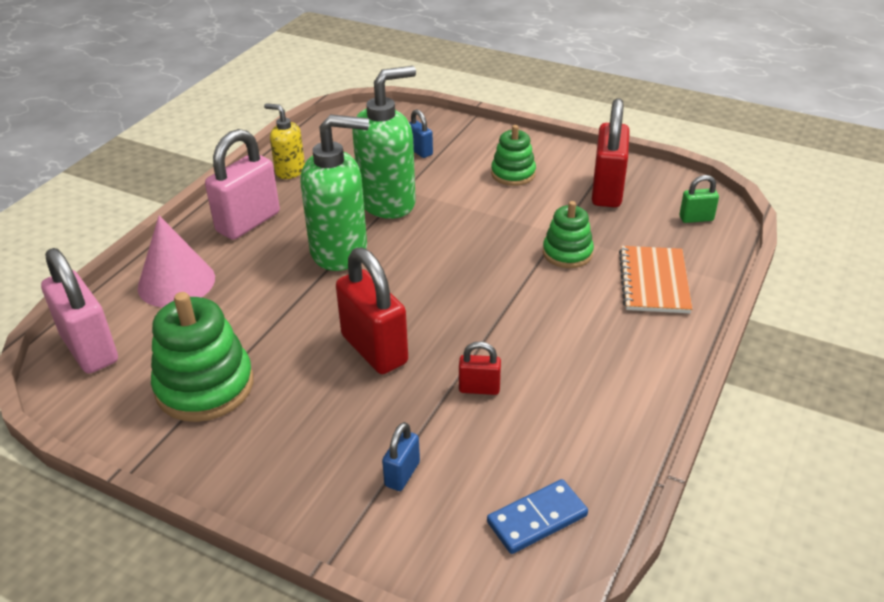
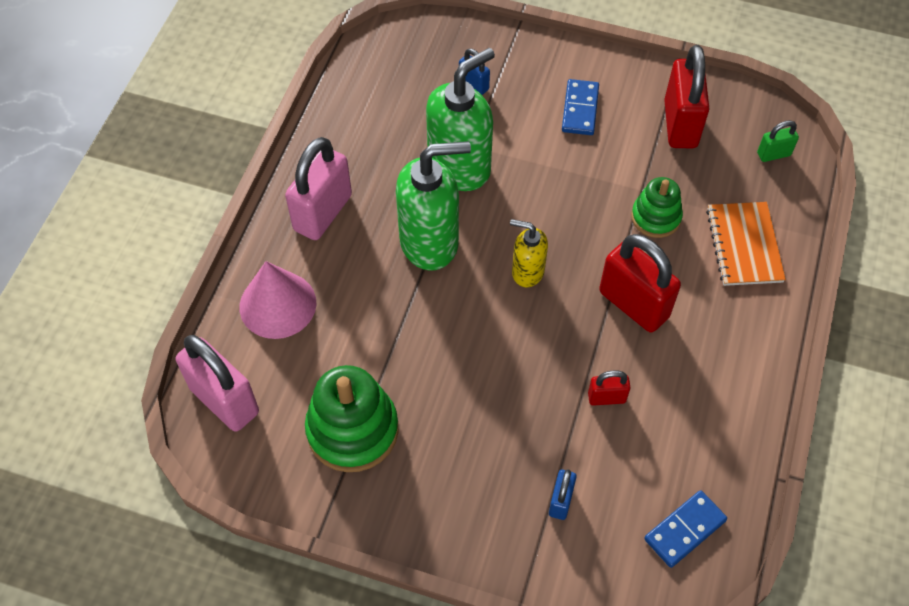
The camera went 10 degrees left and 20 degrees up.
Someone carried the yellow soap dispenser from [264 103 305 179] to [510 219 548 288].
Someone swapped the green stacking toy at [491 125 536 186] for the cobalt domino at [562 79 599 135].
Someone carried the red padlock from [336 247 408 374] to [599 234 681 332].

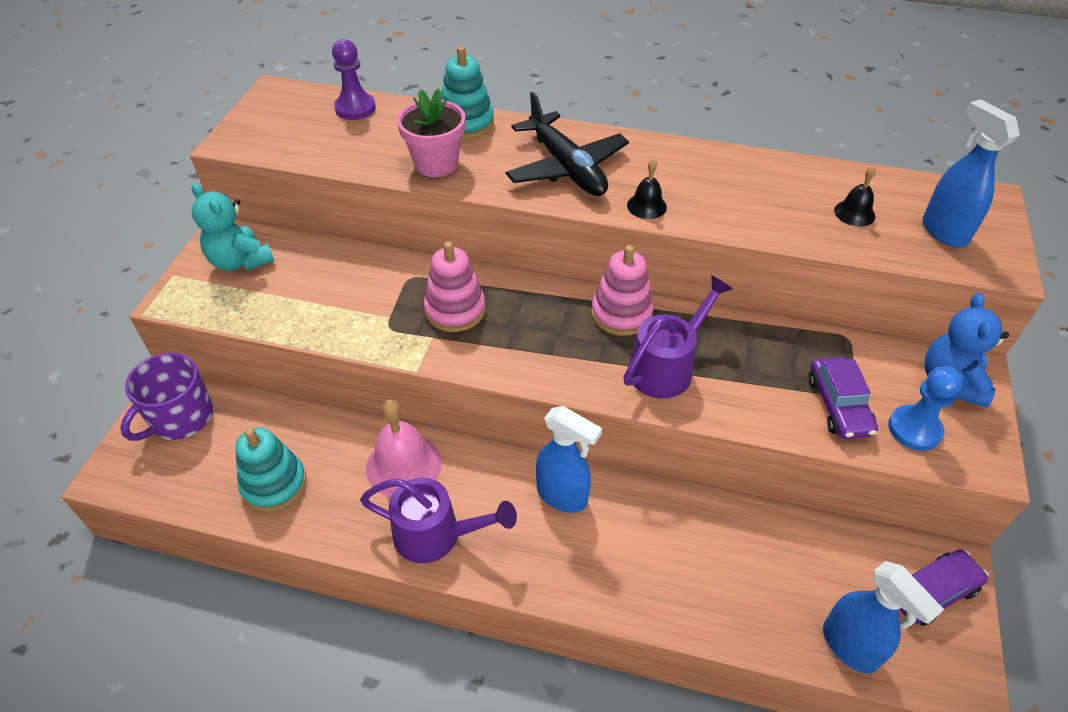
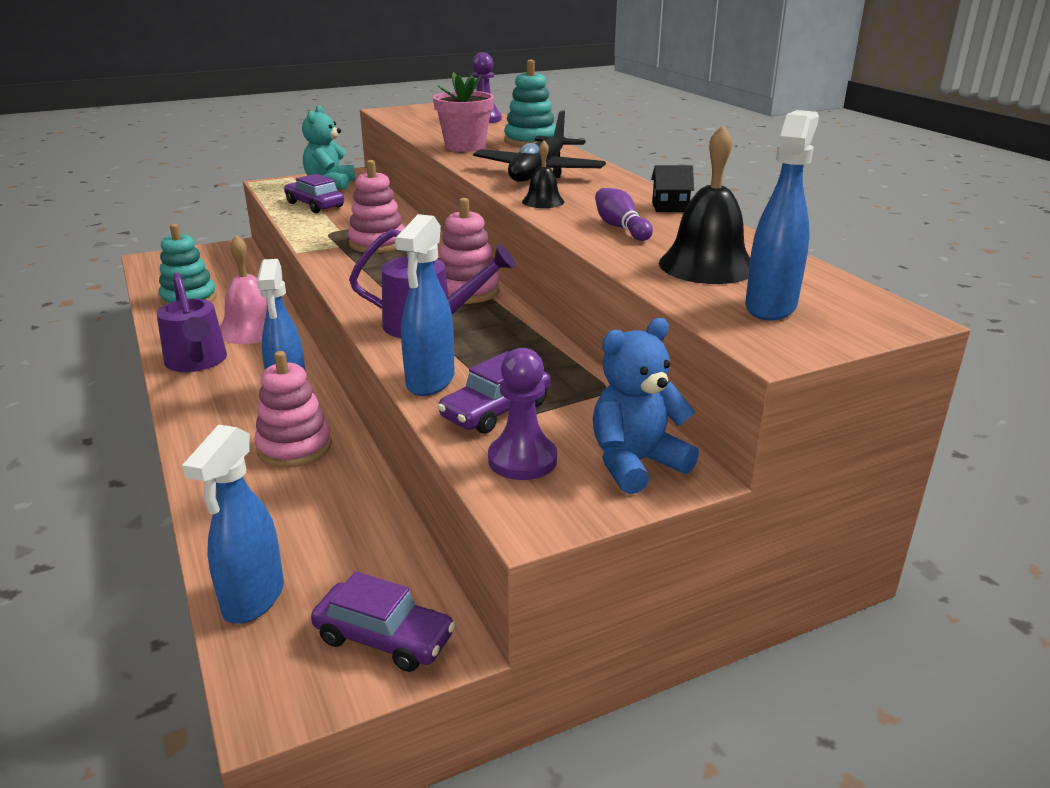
The camera went 50 degrees right and 20 degrees down.
Someone put down the rosy stacking toy at [254 351 332 468].
Someone put down the royal purple car at [284 174 344 213].
Someone put down the cobalt sprayer at [395 214 455 396].
Someone repainted the cobalt pawn at [888 366 963 451], which became the royal purple pawn at [488 348 557 480].
Someone put down the royal purple tenpin at [595 188 653 241].
Someone put down the ebony cottage at [651 165 694 212].
Someone scaled the ebony bell at [834 166 876 227] by 1.86.
Someone took away the royal purple coffee mug at [120 352 213 441].

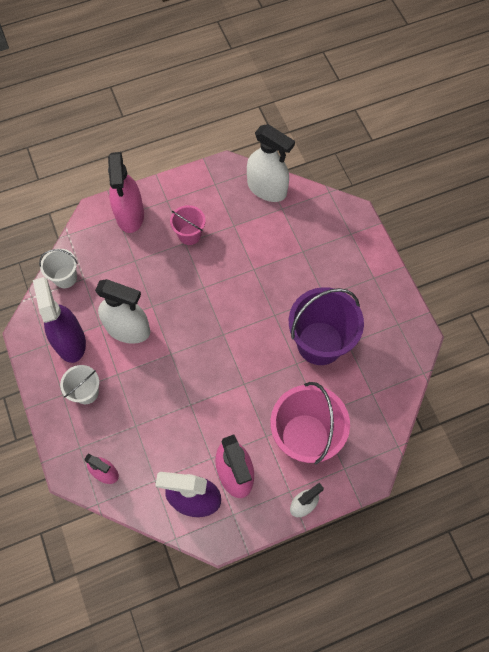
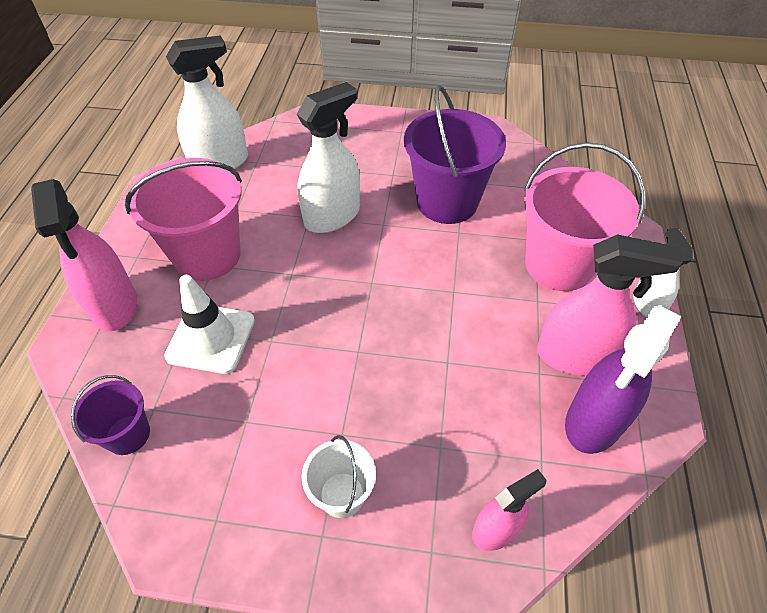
The camera went 60 degrees left and 15 degrees down.
Someone rotated the rosy sprayer at [108 152 144 233] by 45 degrees clockwise.
Someone repainted the white sand bucket at [39 249 78 288], which became the royal purple sand bucket at [71 375 150 455].
Someone scaled the rosy sand bucket at [170 205 205 245] by 1.92.
Someone put down the white safety cone at [164 275 255 374].
Someone carried the white sprayer from [95 279 150 344] to [297 82 360 233].
Someone took away the royal purple sprayer at [33 277 86 363].

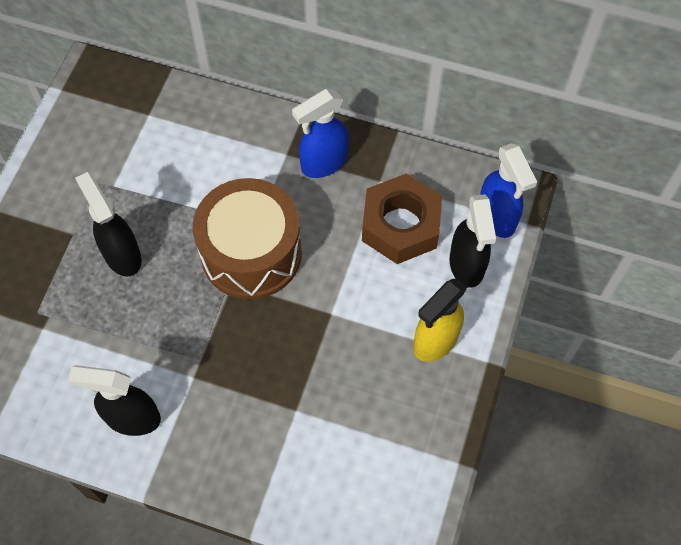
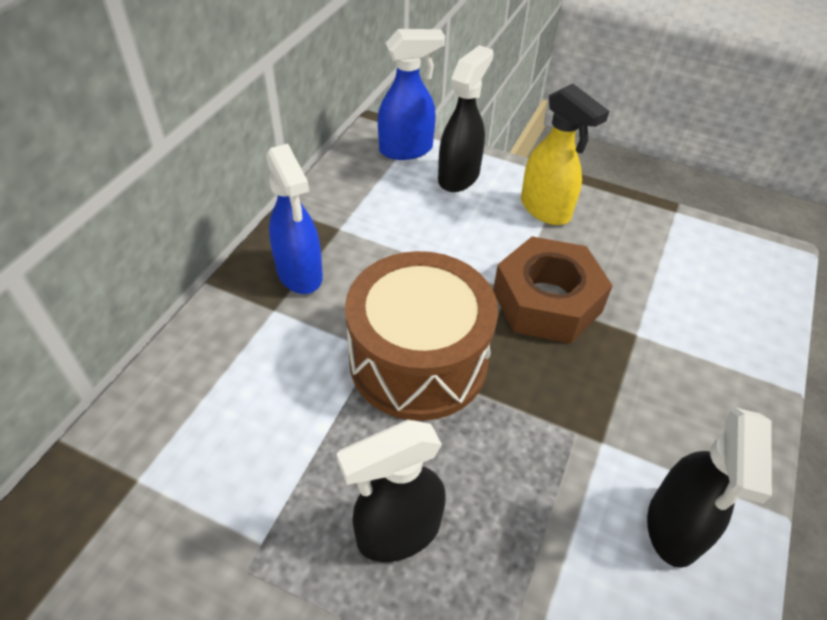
The camera went 85 degrees left and 15 degrees down.
Someone rotated the ebony sprayer at [449 194 496 288] by 60 degrees counterclockwise.
Someone carried the brown hex nut from [362 174 442 264] to [493 236 613 343].

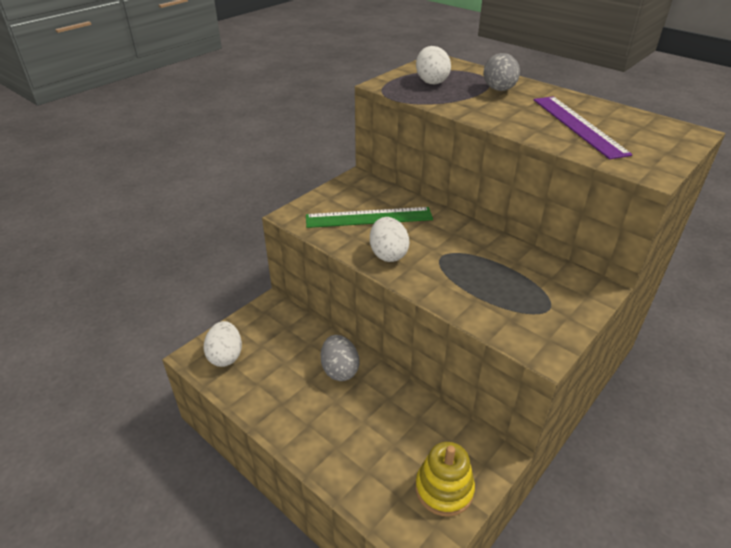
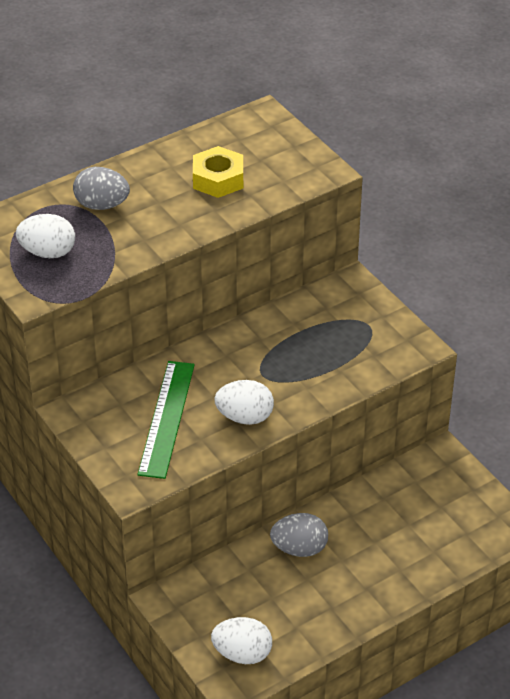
The camera went 75 degrees left and 5 degrees up.
Someone swapped the royal purple ruler at [534 96 633 159] for the yellow hex nut at [193 146 243 198].
Someone took away the yellow stacking toy at [415 442 475 517].

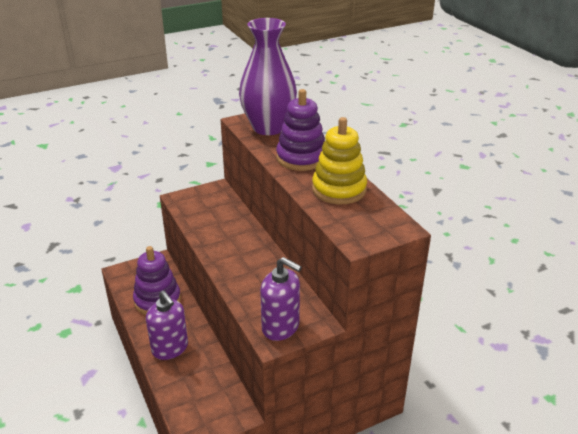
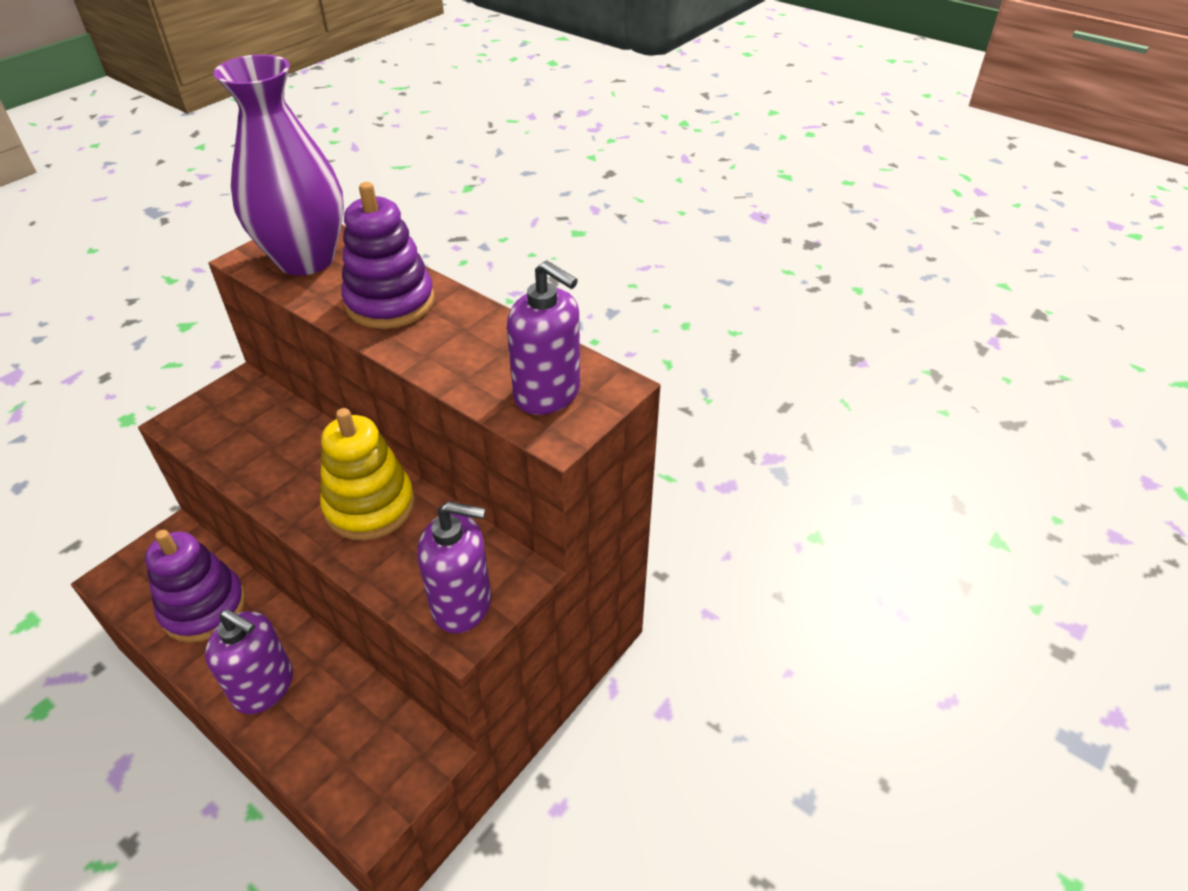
The camera went 25 degrees left and 10 degrees up.
Someone carried the yellow stacking toy from [312 117 367 204] to [320 408 415 540].
Someone put down the royal purple soap dispenser at [507 260 580 415].

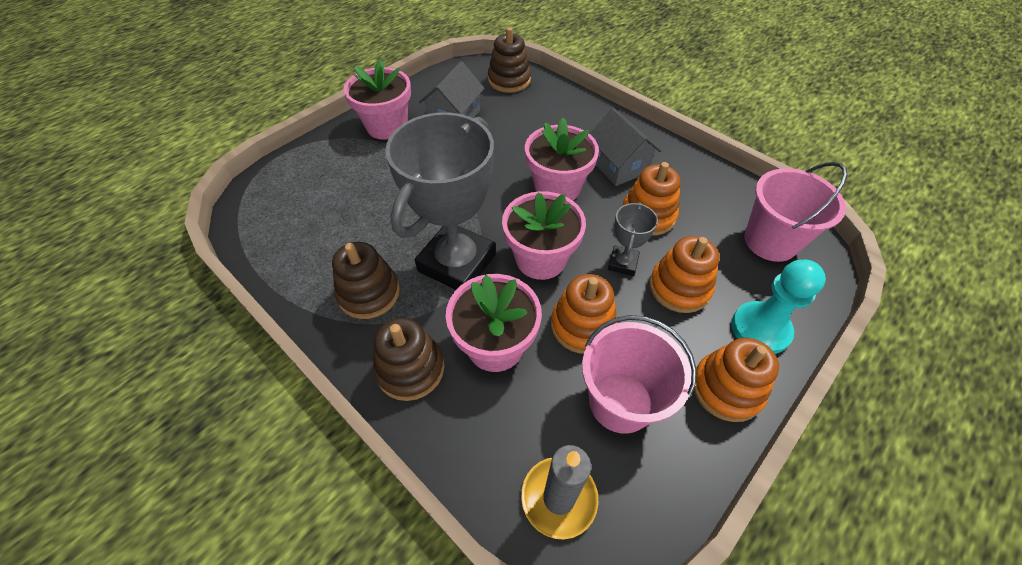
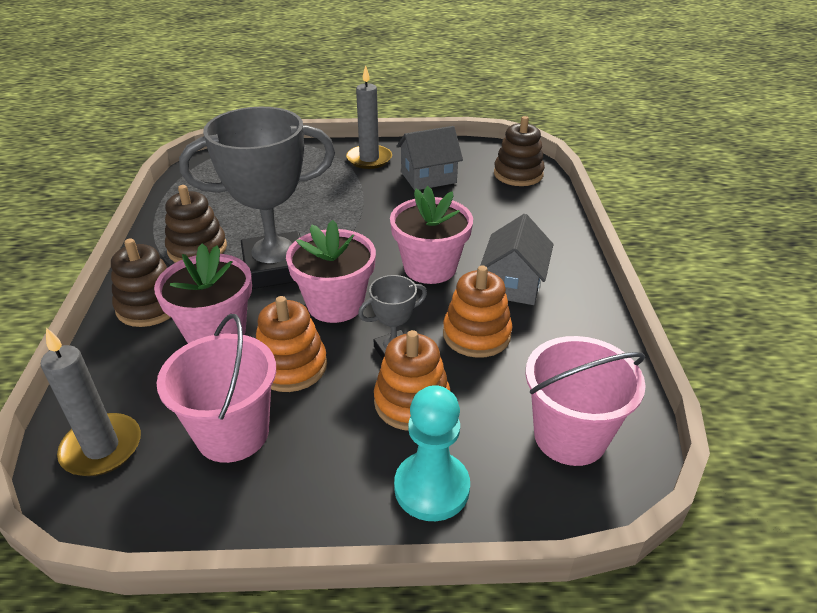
The camera went 45 degrees right and 15 degrees down.
Someone swapped the rosy flower pot at [344 60 411 140] for the grey candle at [346 65 392 169].
Someone took away the orange stacking toy at [694 338 779 422].

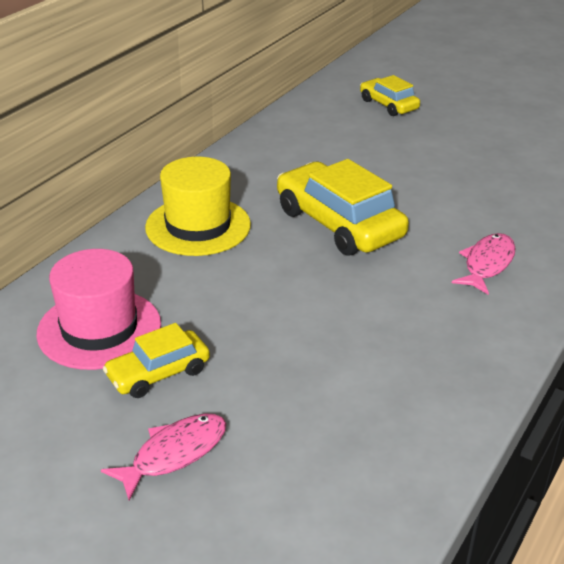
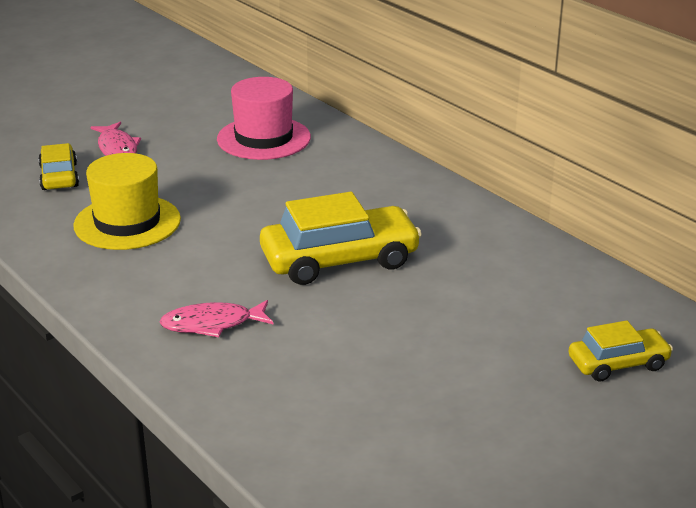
The camera went 110 degrees right and 5 degrees down.
Someone carried the yellow car from [103 323 210 398] to [38 143 79 190].
Someone carried the yellow top hat from [145 157 251 256] to [73 153 181 250].
Someone rotated the rosy fish figure at [452 233 516 295] by 120 degrees clockwise.

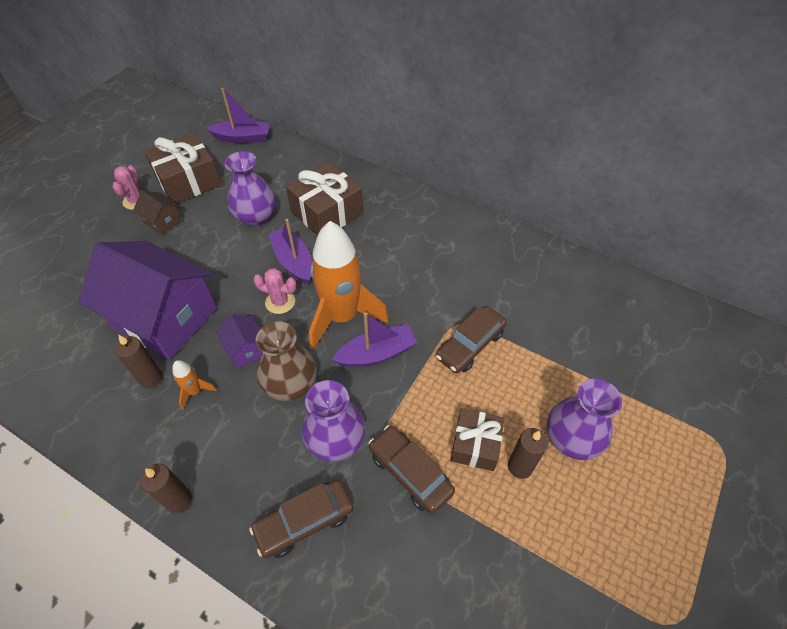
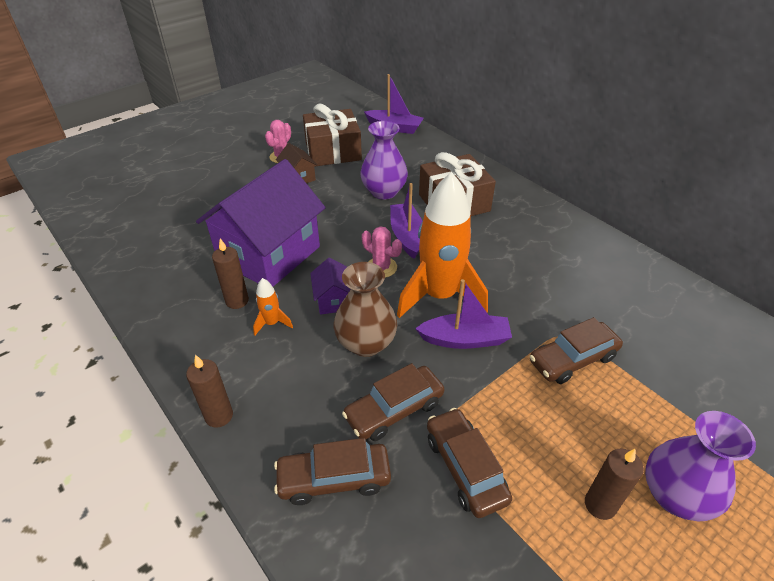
The camera went 20 degrees right and 10 degrees down.
Someone rotated the royal purple cottage at [79 241 217 360] by 75 degrees clockwise.
Someone swapped the royal purple tall vase at [302 380 365 462] for the brown car at [342 363 444 441].
Someone took away the brown gift at [450 408 504 471].

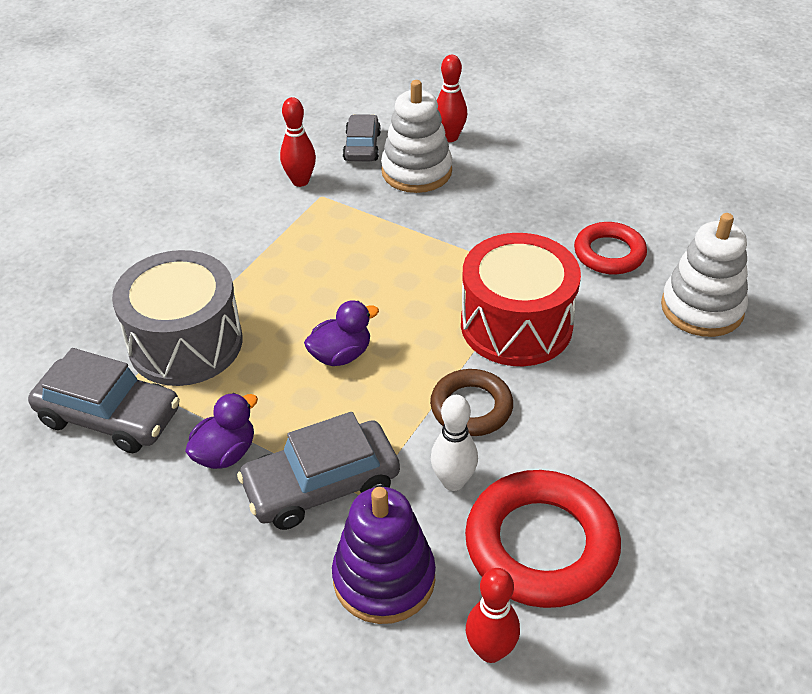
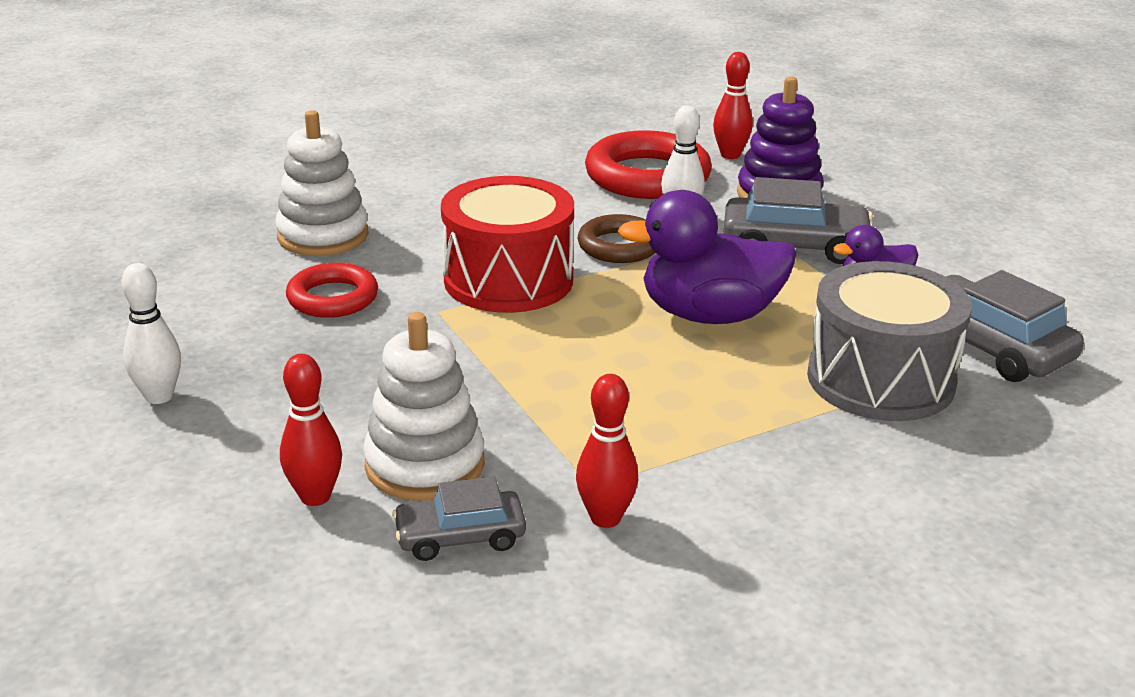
The camera went 150 degrees left and 15 degrees down.
Someone put down the white tenpin at [121 263 181 404].
Someone rotated the grey car at [343 114 381 161] by 45 degrees clockwise.
Someone scaled the royal purple duck at [304 300 379 366] by 1.83.

